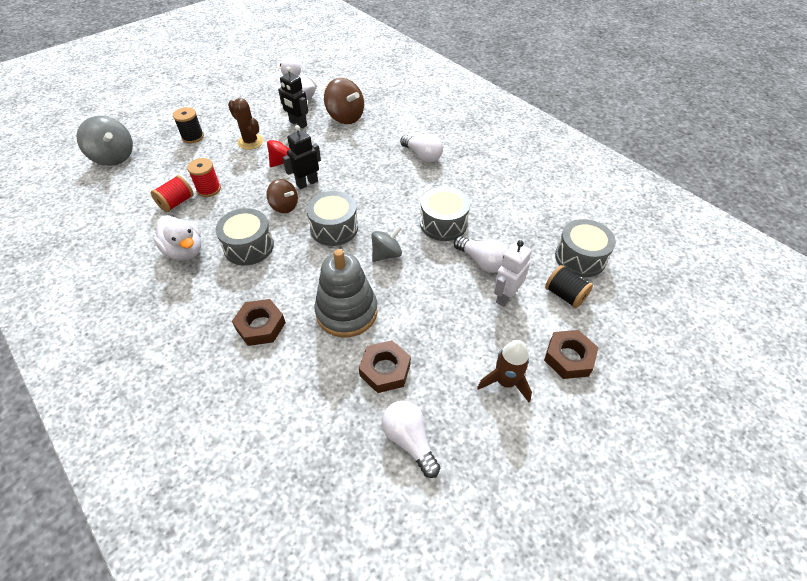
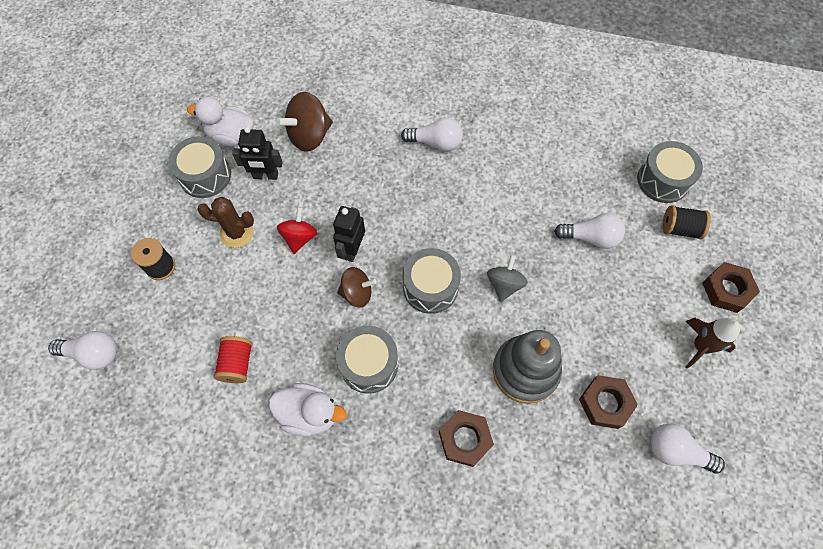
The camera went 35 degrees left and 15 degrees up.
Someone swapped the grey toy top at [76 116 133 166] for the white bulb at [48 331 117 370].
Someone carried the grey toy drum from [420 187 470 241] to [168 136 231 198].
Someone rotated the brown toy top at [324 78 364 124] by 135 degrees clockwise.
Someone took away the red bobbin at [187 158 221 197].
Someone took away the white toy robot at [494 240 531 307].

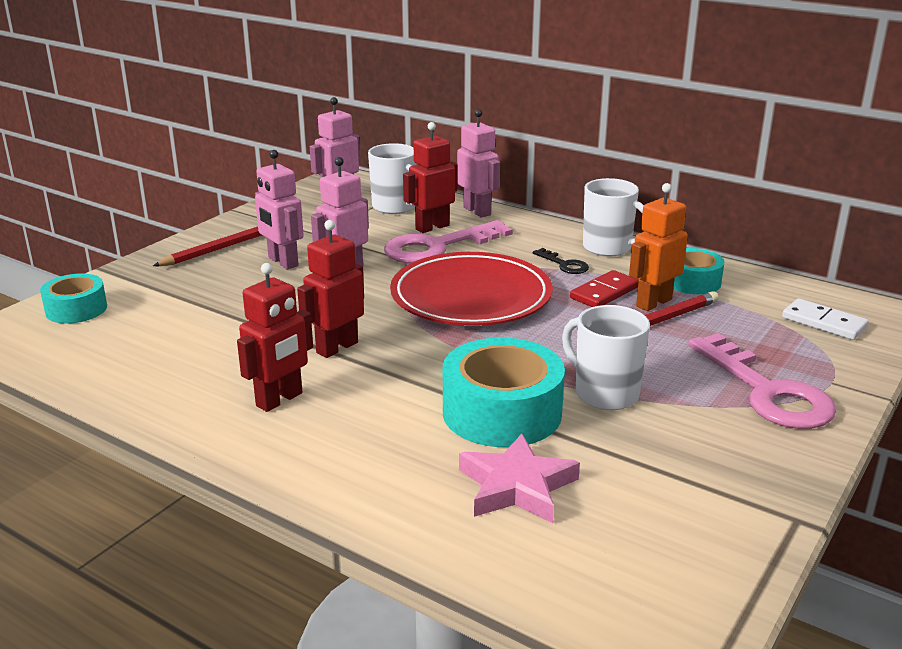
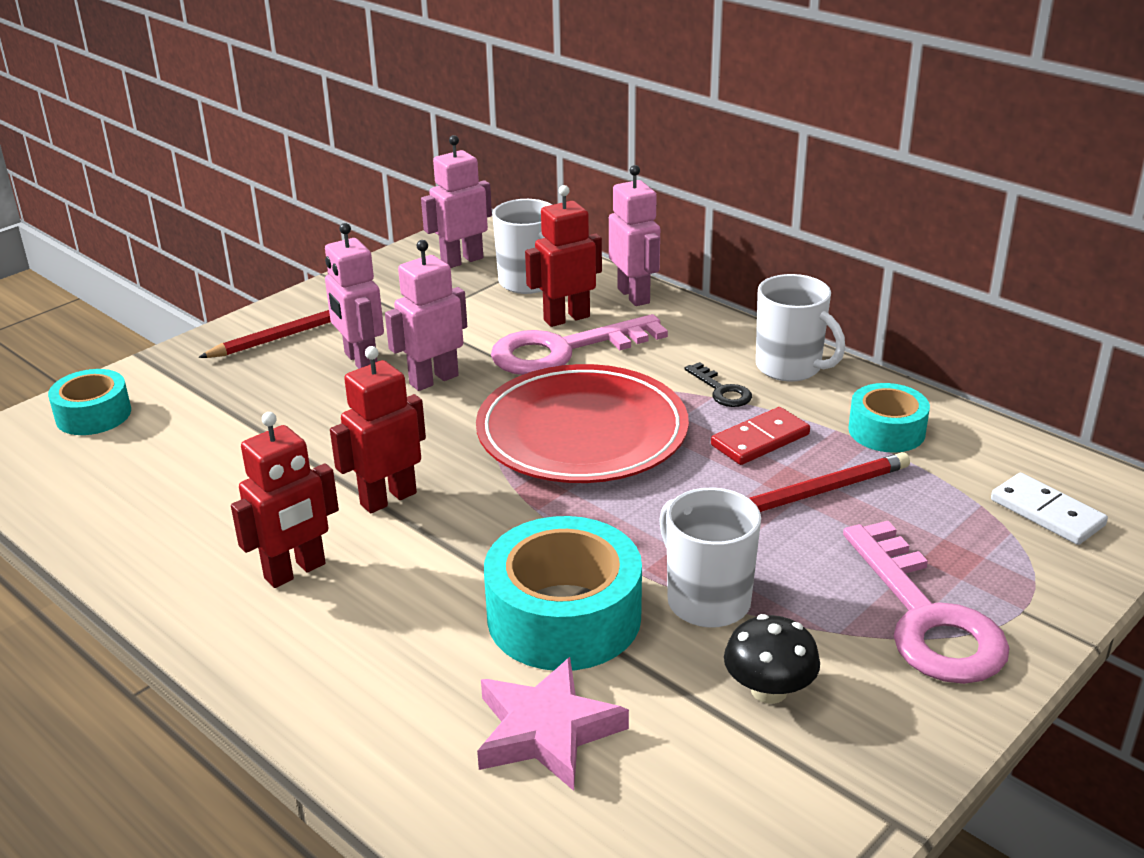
The camera went 10 degrees right and 5 degrees up.
Someone put down the ebony mushroom at [724 614 820 704].
Someone took away the orange toy robot at [629 183 688 311].

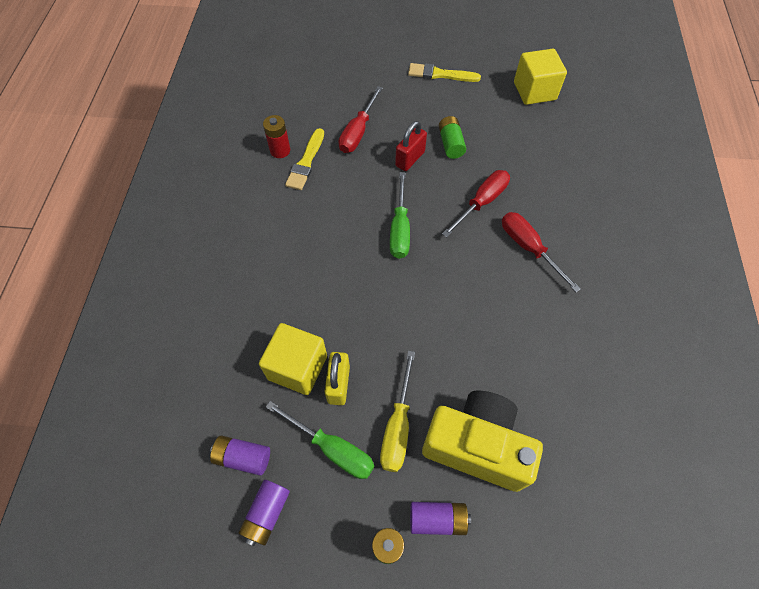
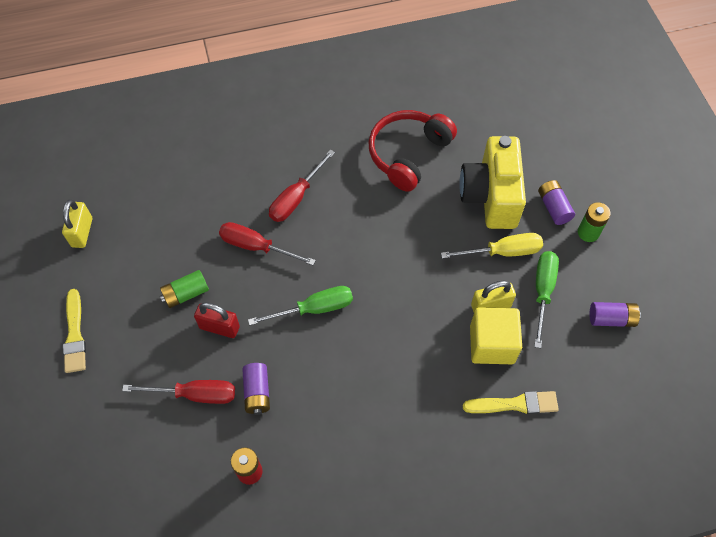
The camera went 110 degrees left and 0 degrees up.
Someone swapped the yellow solid cube at [514 49 567 105] for the yellow padlock at [62 200 92 248].
Someone carried the royal purple AA battery from [210 436 270 476] to [242 363 270 415].
Someone put down the red over-ear headphones at [368 110 457 192].
Someone carried the yellow paint brush from [285 128 324 190] to [463 391 559 414].

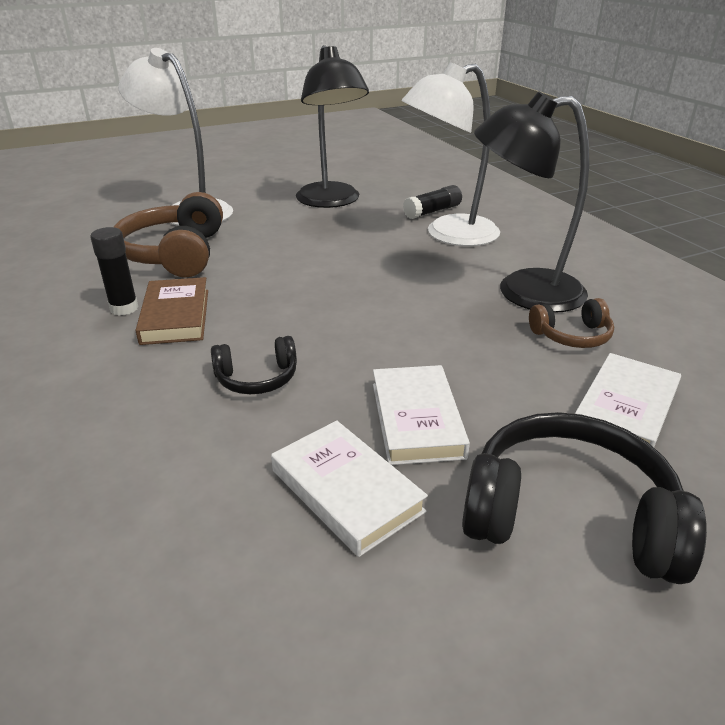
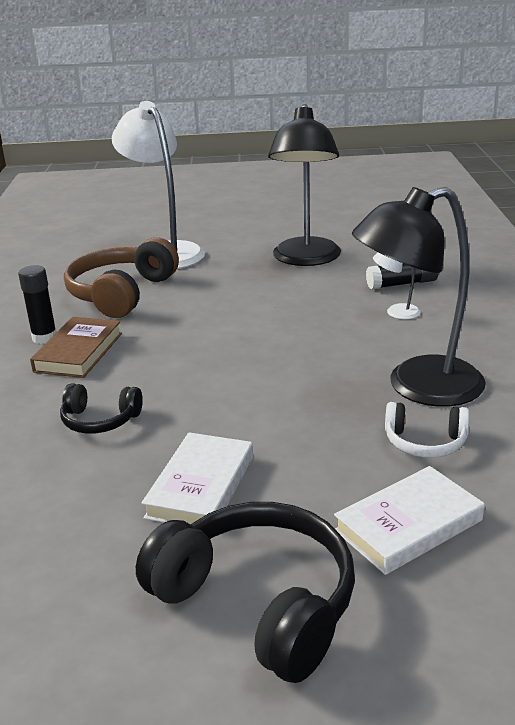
The camera went 25 degrees right and 5 degrees down.
Someone rotated the ebony reading lamp at [474 91 589 313] by 45 degrees counterclockwise.
Someone scaled the white reading lamp at [401 62 500 246] by 0.41.
Someone repainted the brown over-ear headphones at [529 298 614 348], which became the white over-ear headphones at [385 402 470 458].
Someone took away the white hardcover at [271 420 428 557].

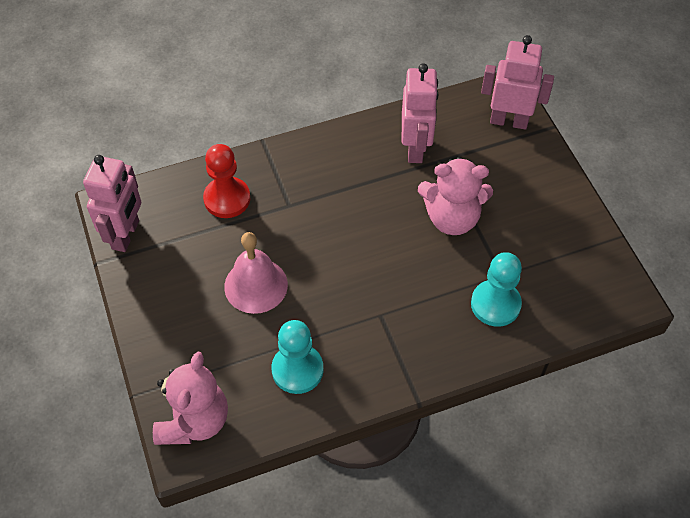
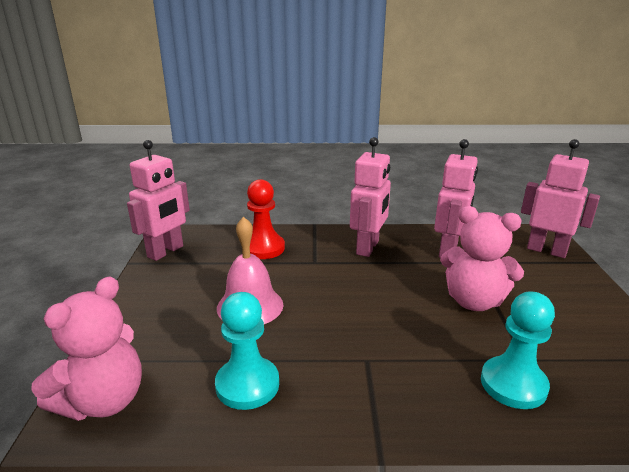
The camera went 20 degrees right and 30 degrees down.
Someone put down the rosy toy robot at [350 137 391 257].

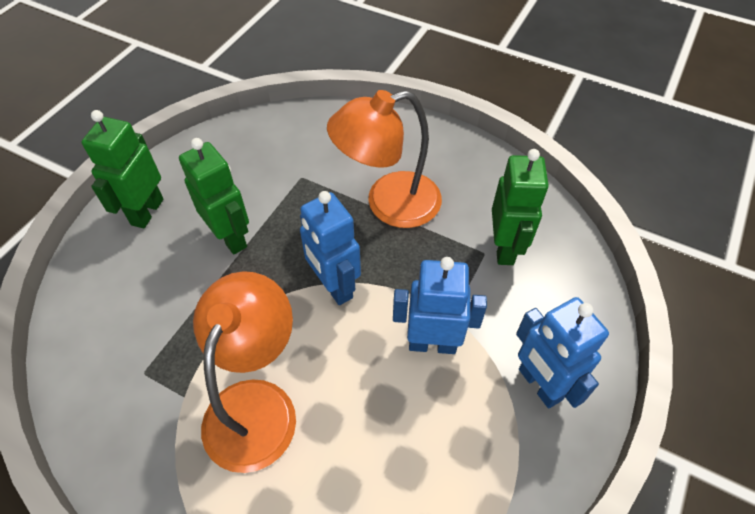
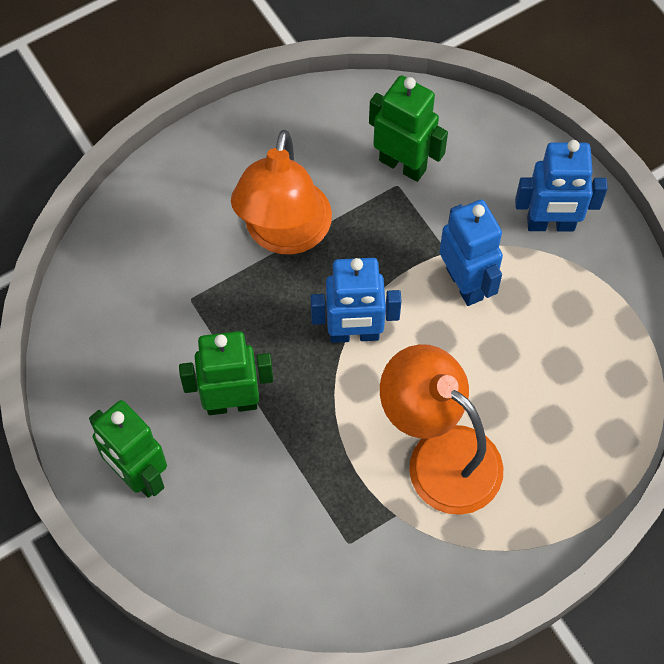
The camera went 60 degrees left and 10 degrees up.
Someone rotated the cobalt toy robot at [393 257 487 354] by 120 degrees clockwise.

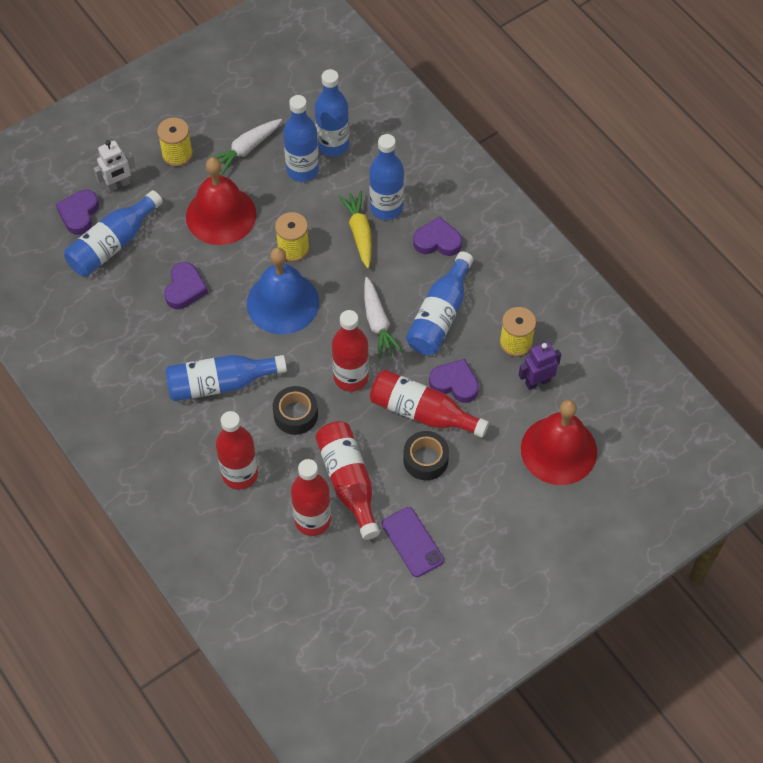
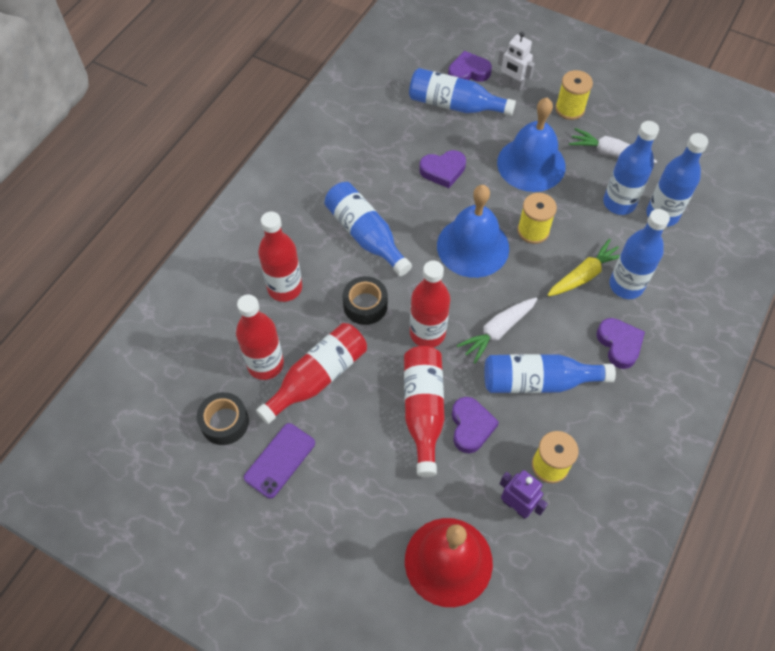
The camera went 65 degrees right and 0 degrees up.
Someone carried the ebony sticky tape from [403 431 449 480] to [197 392 249 445].
Someone repainted the red bell at [186 157 257 245], which became the cobalt bell at [497 98 566 192].

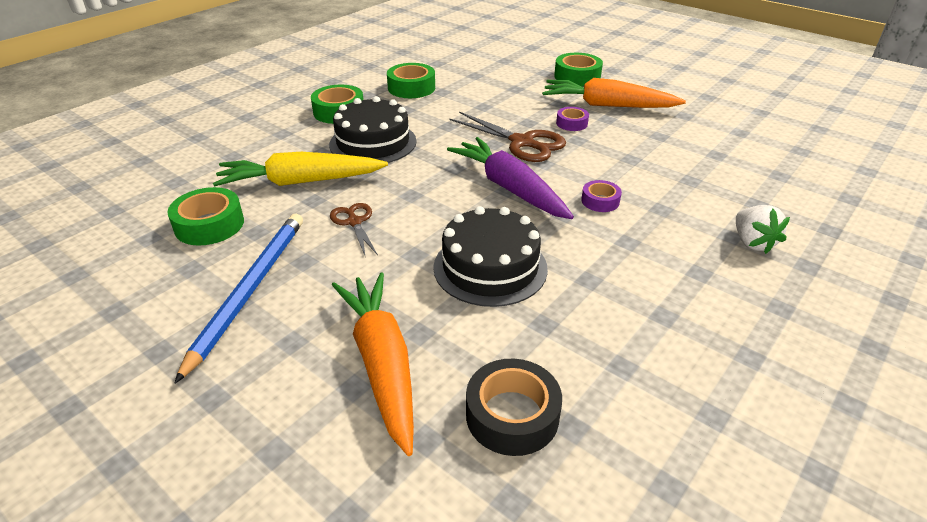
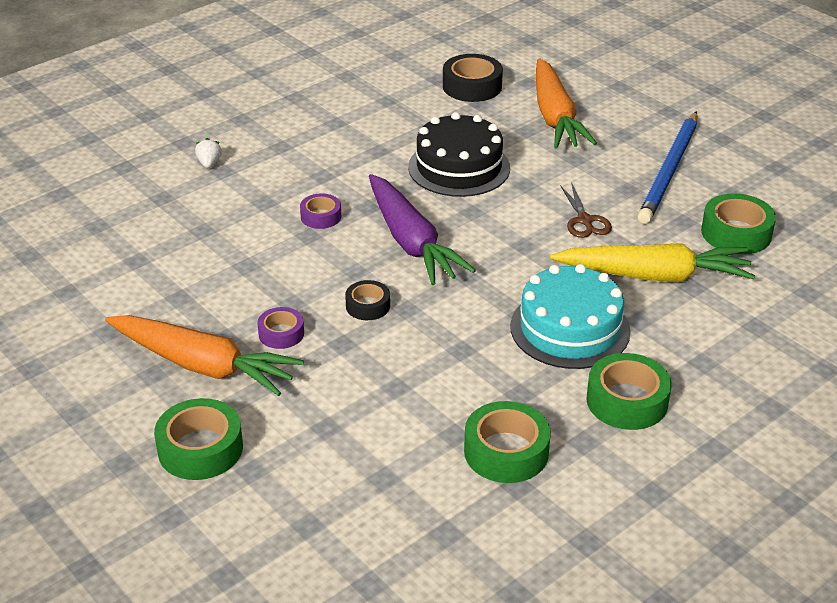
The camera went 170 degrees left and 0 degrees up.
Someone scaled the white berry at [736 205 790 254] by 0.61.
Someone swapped the brown scissors at [450 112 566 162] for the ebony sticky tape at [345 280 390 320].
Someone repainted the ebony layer cake at [329 96 417 163], which became the turquoise layer cake at [510 264 631 369].

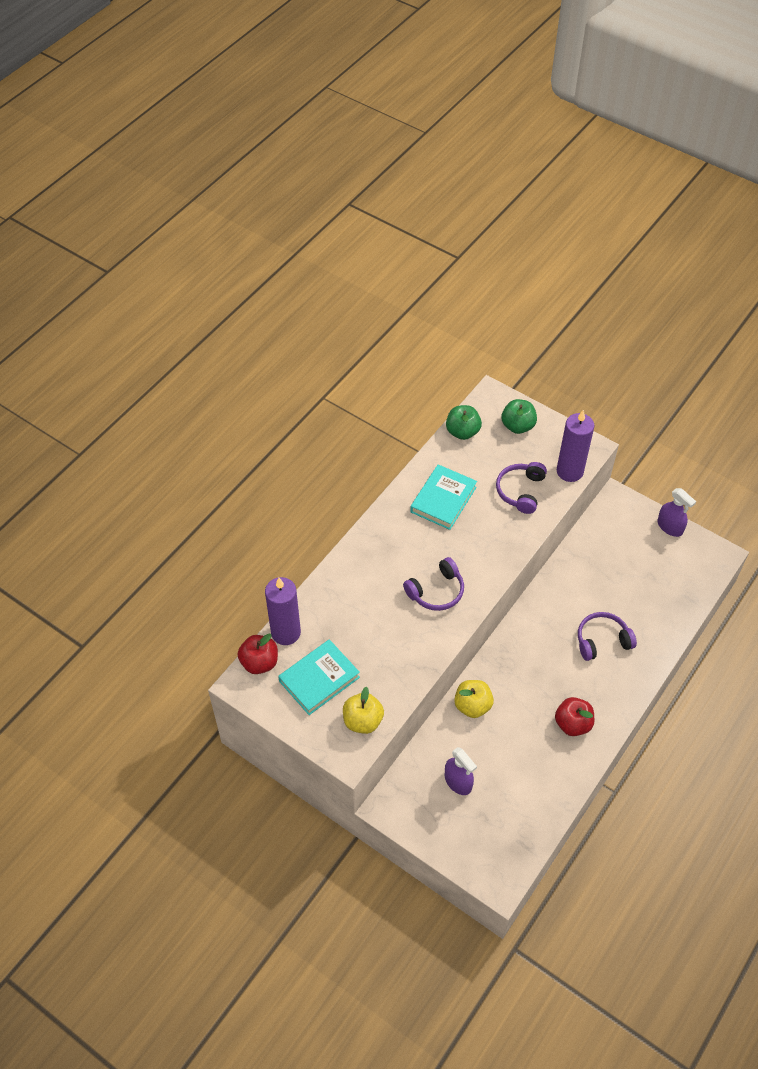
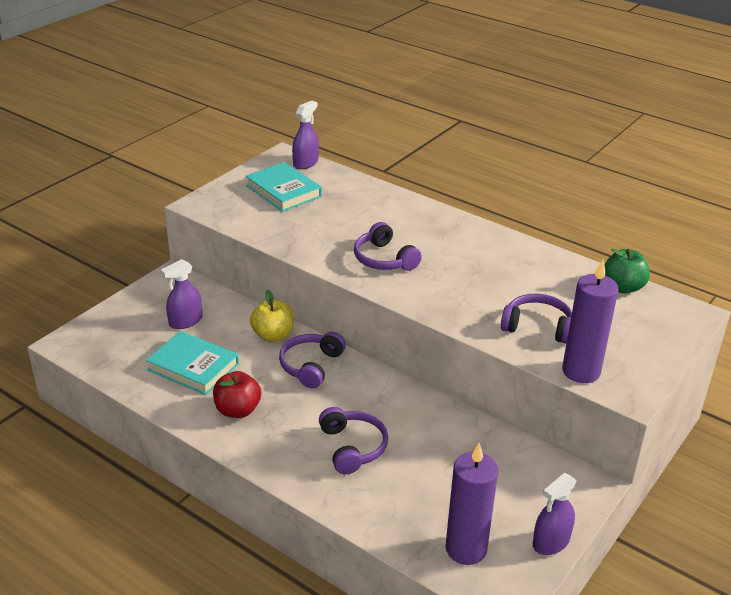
The camera went 90 degrees right and 20 degrees down.
Someone carried the turquoise hardcover from [410 464 477 530] to [146 331 239 395].
Someone put down the royal purple over-ear headphones at [279 332 346 388].
Someone swapped the red apple fruit at [238 633 278 674] for the royal purple sprayer at [292 101 319 169].
Someone carried the royal purple candle from [265 577 301 645] to [445 443 498 565].
Someone took away the yellow apple fruit at [343 687 384 734].
Someone took away the green apple fruit at [501 399 537 434].

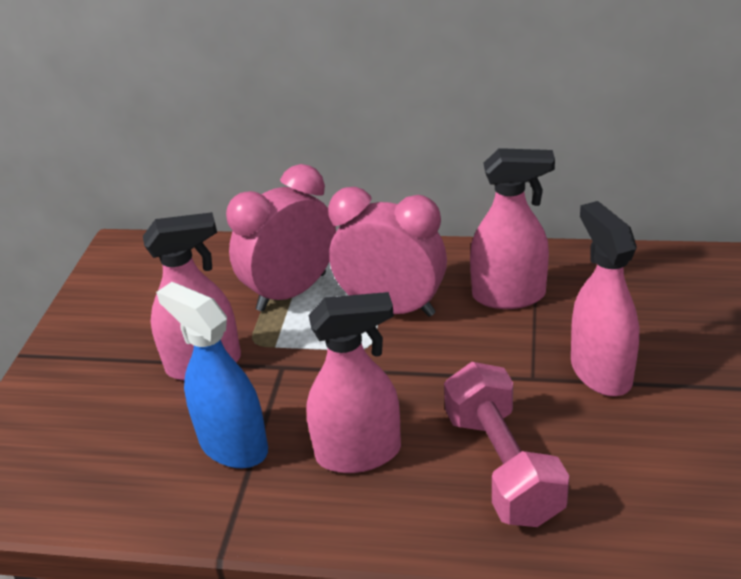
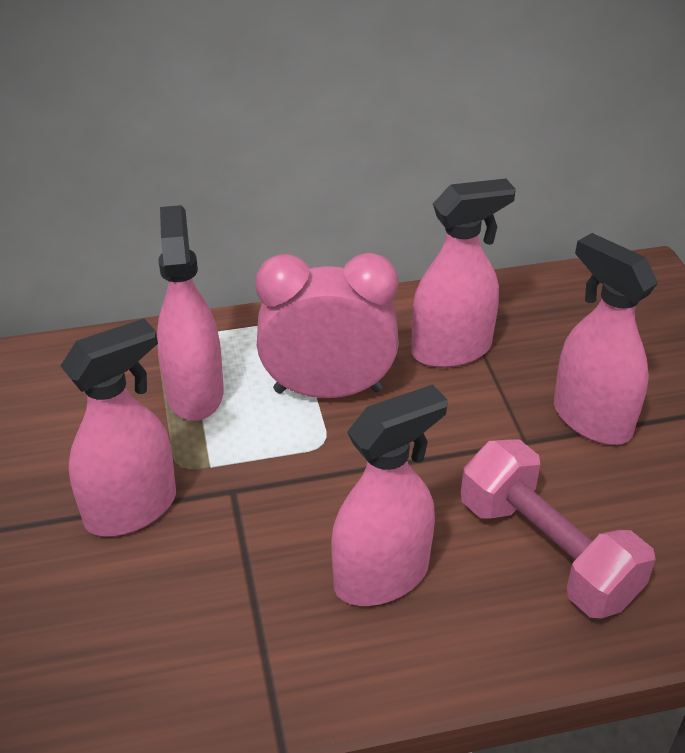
The camera went 25 degrees left and 5 degrees up.
Someone swapped the rosy clock at [226 164 336 312] for the rosy sprayer at [157 205 224 421].
Someone took away the cobalt sprayer at [156 282 268 468].

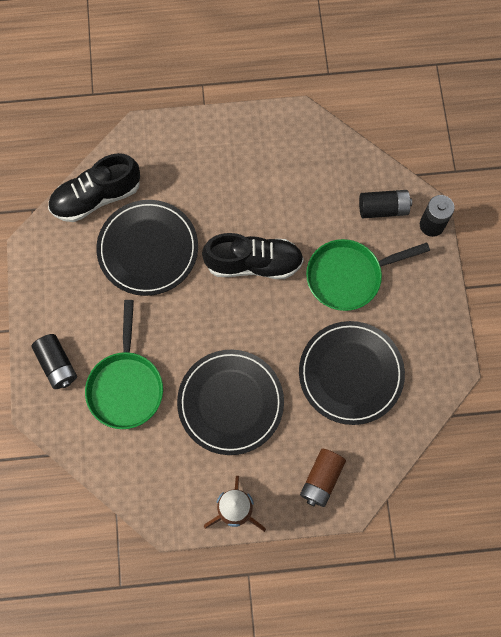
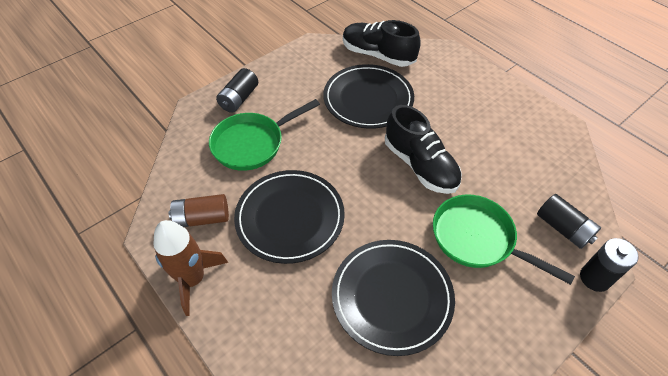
The camera went 55 degrees right and 20 degrees down.
Someone carried the brown AA battery from [300 449 346 507] to [169 194 229 227].

